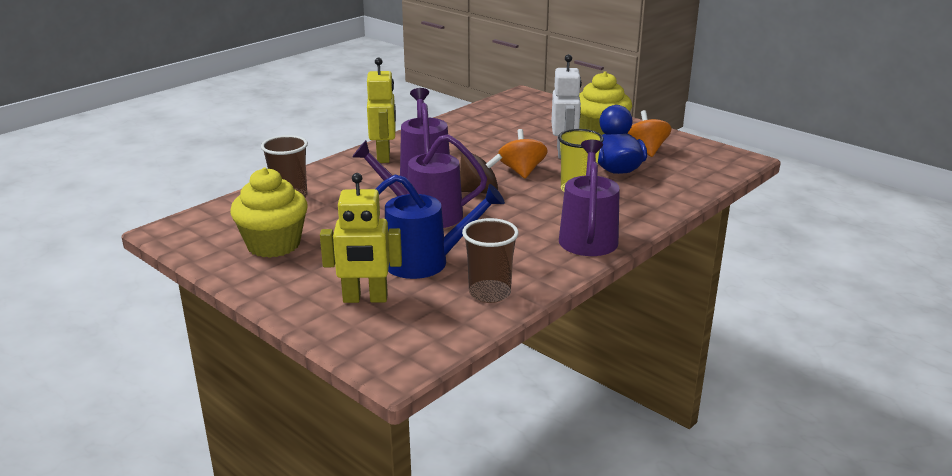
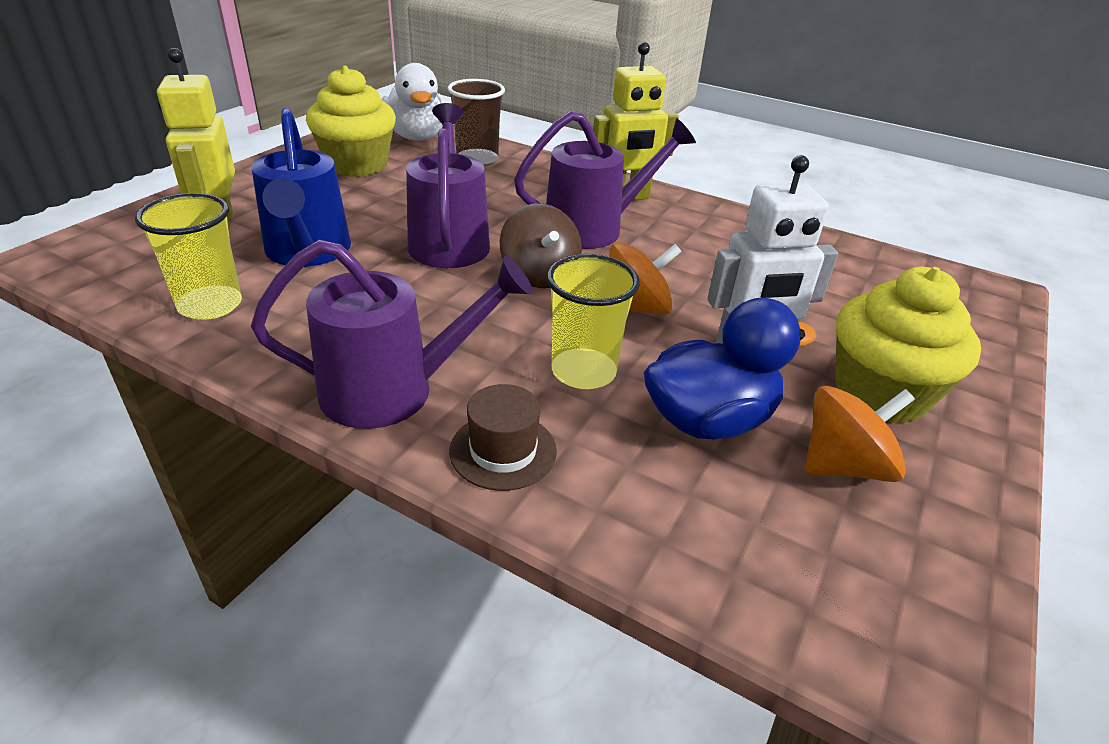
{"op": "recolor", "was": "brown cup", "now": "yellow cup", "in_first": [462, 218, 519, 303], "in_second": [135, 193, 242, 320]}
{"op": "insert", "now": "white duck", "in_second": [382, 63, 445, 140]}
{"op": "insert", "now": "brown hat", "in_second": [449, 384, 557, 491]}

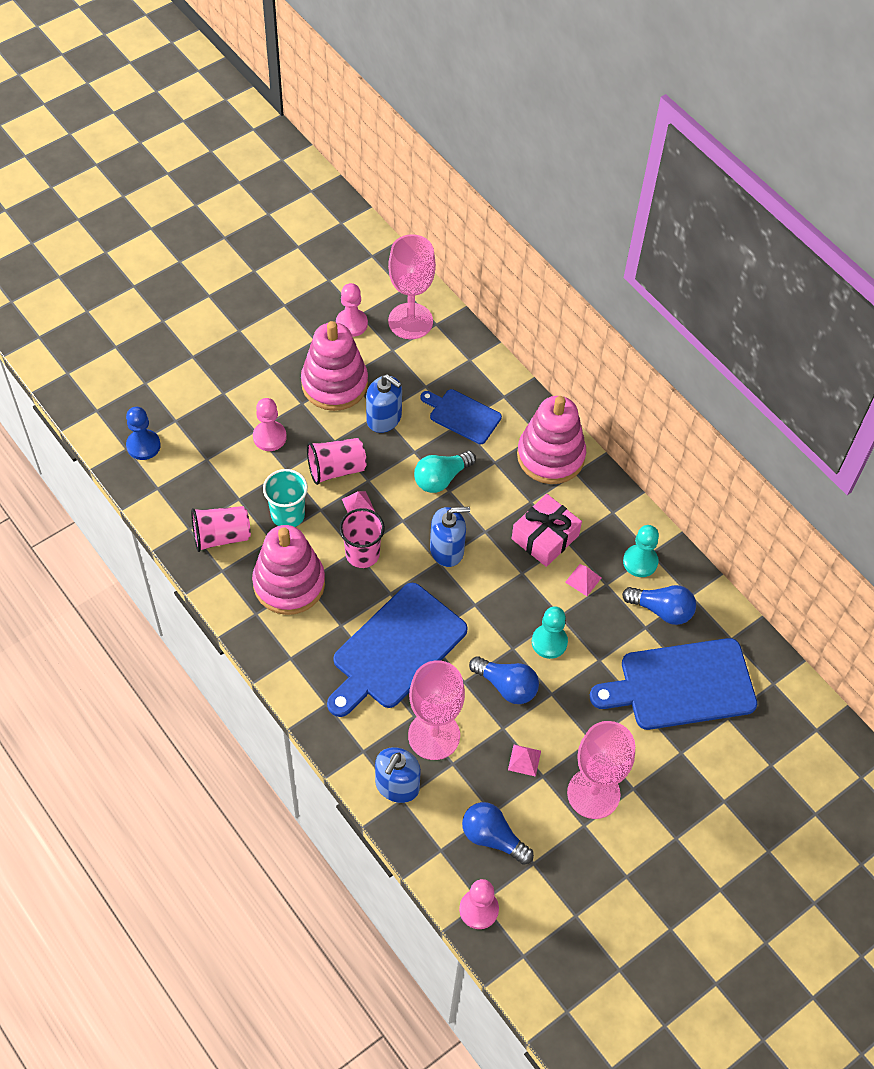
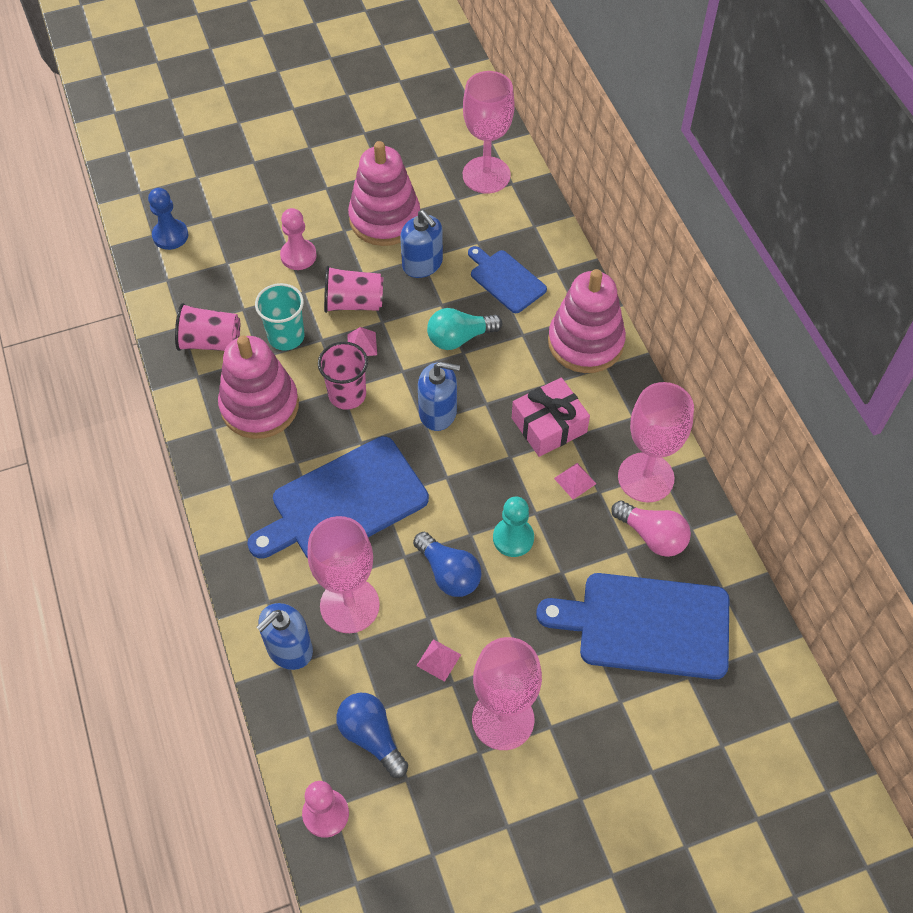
{"op": "delete", "was": "pink pawn", "in_first": [336, 283, 368, 337]}
{"op": "replace", "was": "turquoise pawn", "now": "pink goblet", "in_first": [623, 525, 659, 577], "in_second": [618, 382, 694, 503]}
{"op": "recolor", "was": "blue light bulb", "now": "pink light bulb", "in_first": [622, 585, 696, 625], "in_second": [611, 501, 691, 557]}

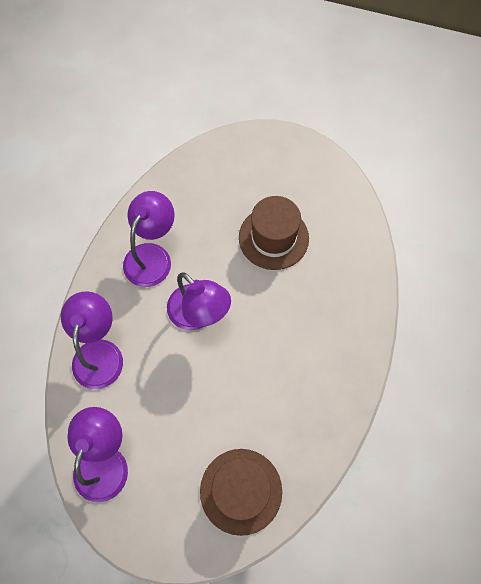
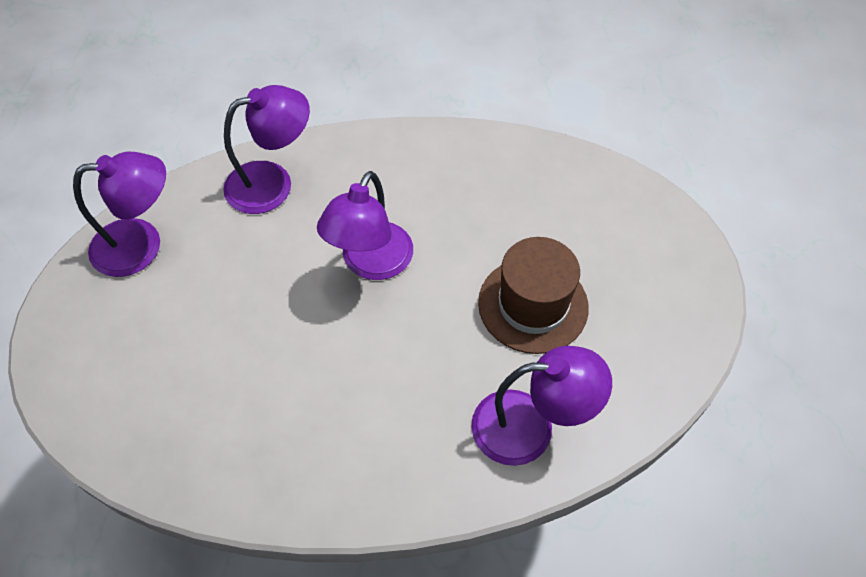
{"op": "move", "was": "purple lamp", "in_first": [123, 191, 174, 287], "in_second": [471, 346, 612, 466]}
{"op": "delete", "was": "brown hat", "in_first": [200, 449, 282, 536]}

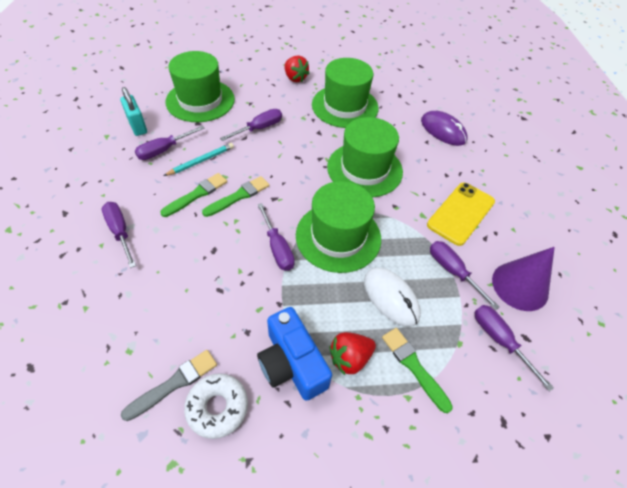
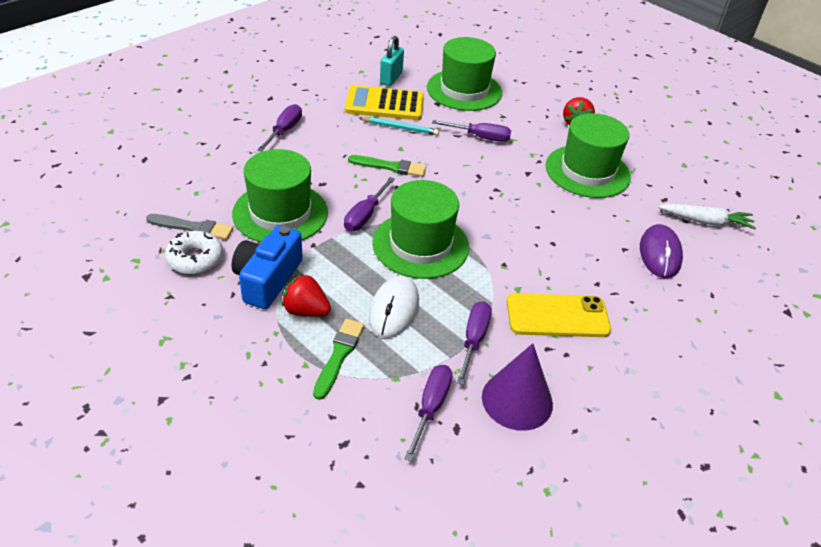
{"op": "move", "was": "green hat", "in_first": [327, 117, 403, 197], "in_second": [232, 149, 328, 242]}
{"op": "replace", "was": "purple screwdriver", "now": "yellow calculator", "in_first": [135, 126, 205, 160], "in_second": [345, 85, 424, 120]}
{"op": "delete", "was": "green brush", "in_first": [160, 173, 227, 217]}
{"op": "insert", "now": "white carrot", "in_second": [658, 204, 756, 230]}

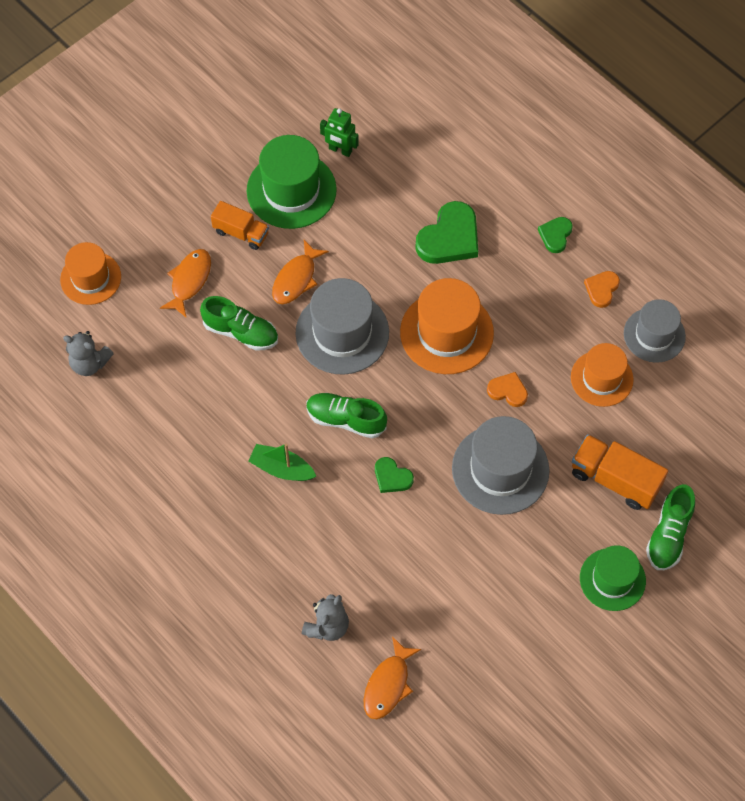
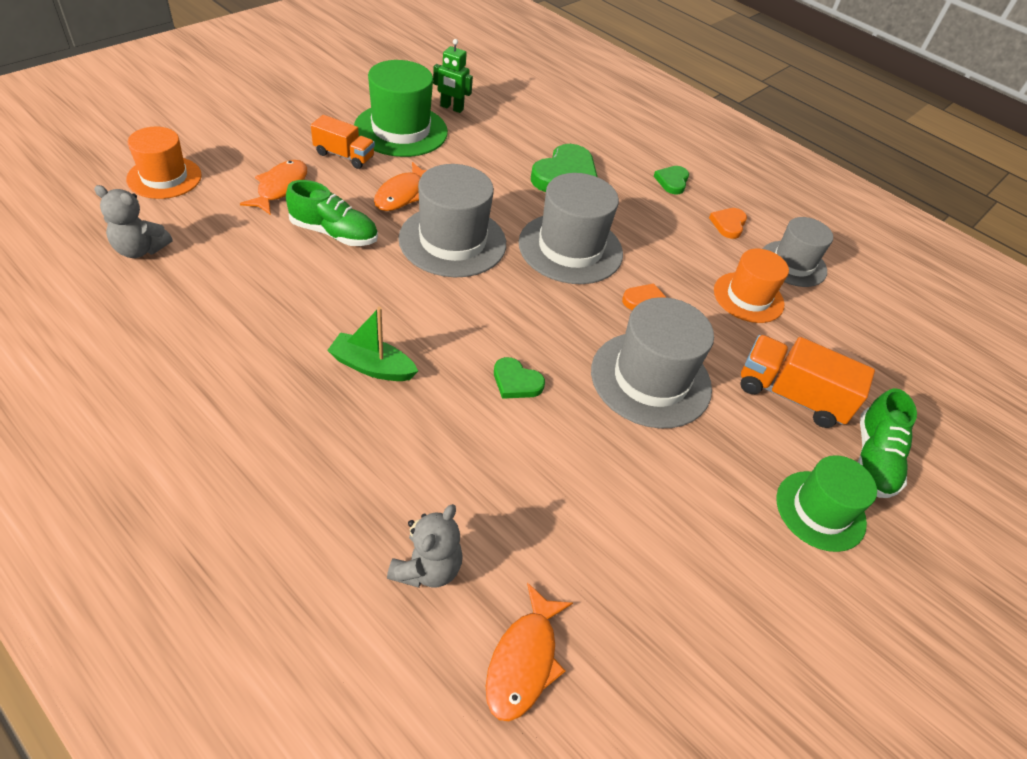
{"op": "recolor", "was": "orange hat", "now": "grey hat", "in_first": [400, 278, 494, 374], "in_second": [518, 173, 623, 284]}
{"op": "delete", "was": "green shoe", "in_first": [306, 393, 387, 438]}

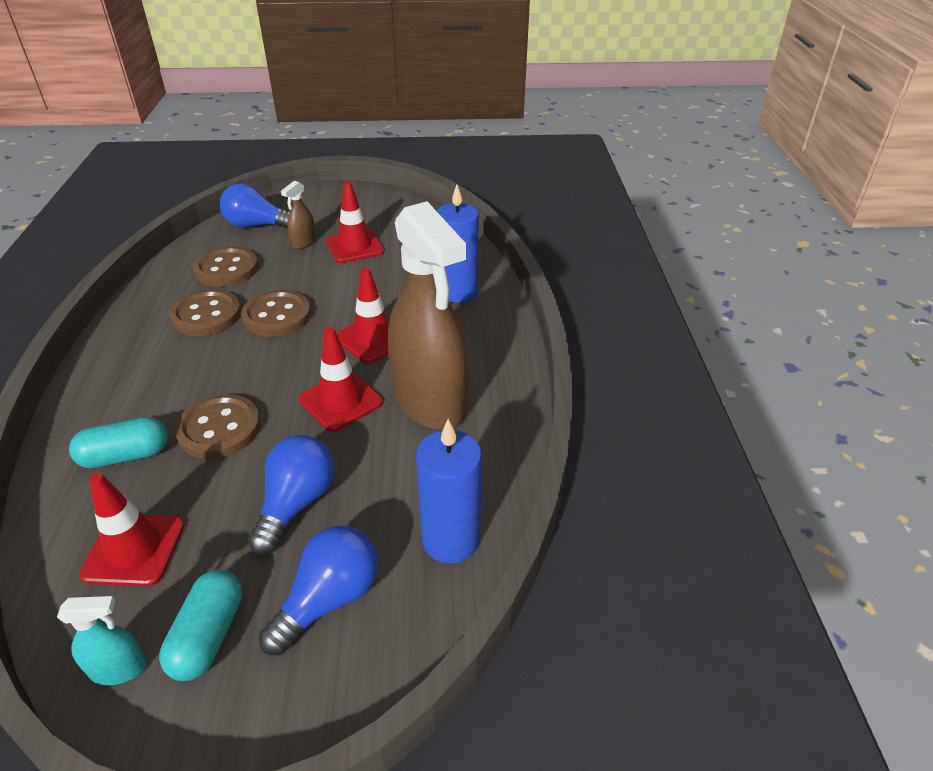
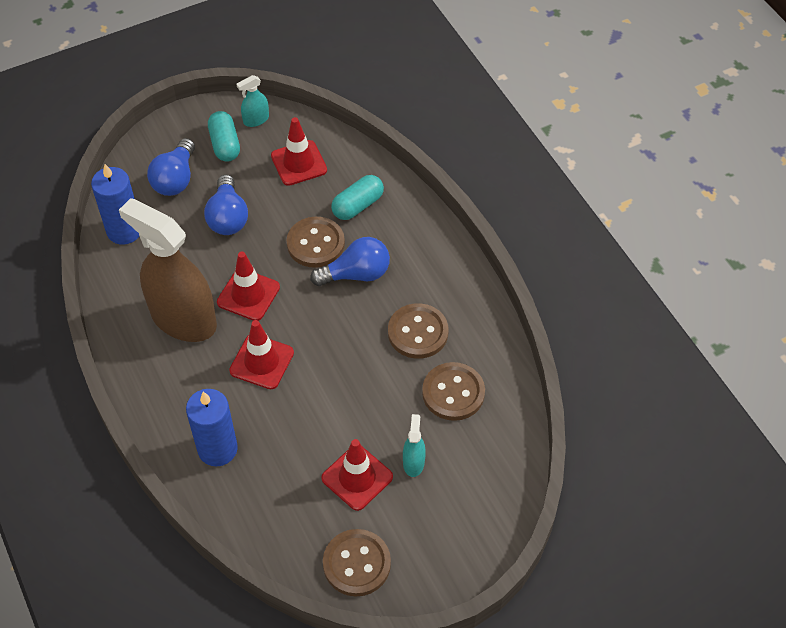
{"op": "recolor", "was": "brown spray bottle", "now": "turquoise spray bottle", "in_first": [281, 181, 316, 249], "in_second": [403, 414, 426, 477]}
{"op": "move", "was": "blue light bulb", "in_first": [220, 184, 290, 228], "in_second": [310, 237, 390, 286]}
{"op": "move", "was": "brown button", "in_first": [241, 290, 311, 337], "in_second": [323, 529, 391, 596]}

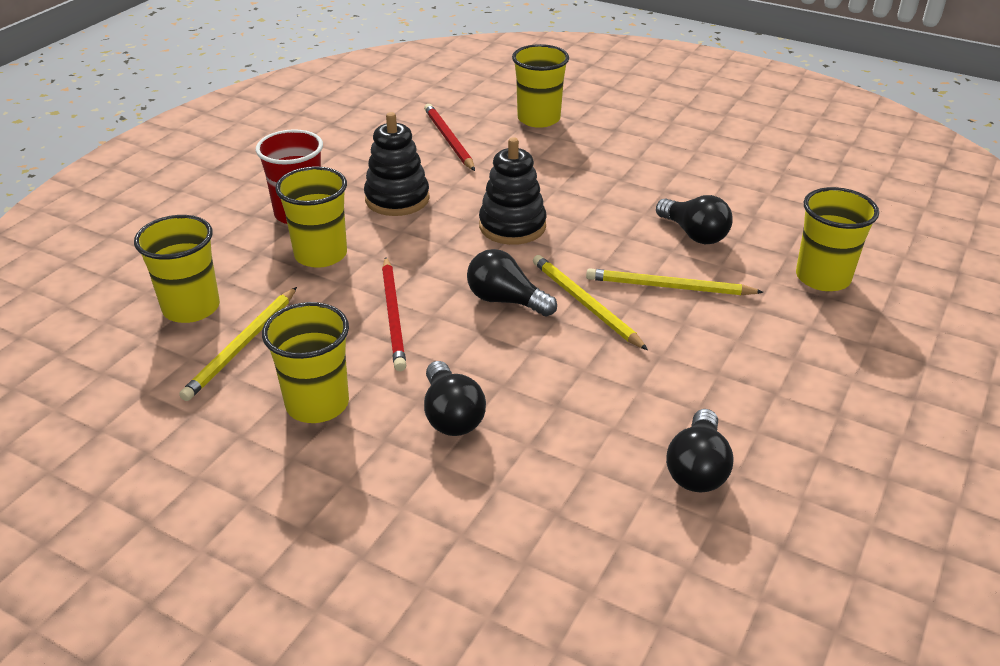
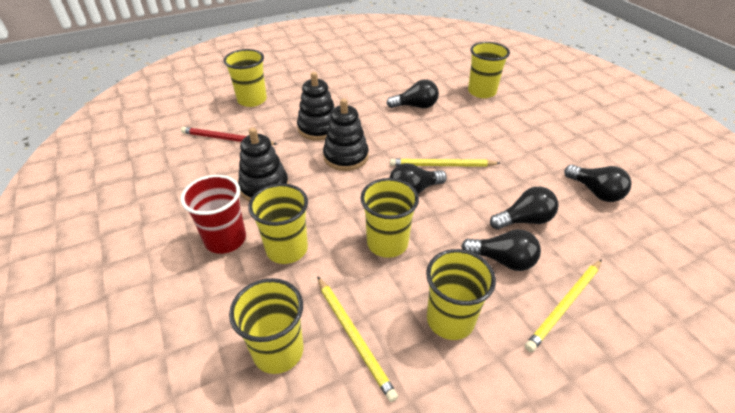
{"op": "replace", "was": "red pencil", "now": "yellow cup", "in_first": [382, 257, 406, 371], "in_second": [361, 178, 419, 258]}
{"op": "move", "was": "yellow pencil", "in_first": [586, 268, 764, 295], "in_second": [525, 259, 602, 352]}
{"op": "insert", "now": "black stacking toy", "in_second": [297, 72, 335, 141]}
{"op": "insert", "now": "black light bulb", "in_second": [490, 187, 559, 230]}

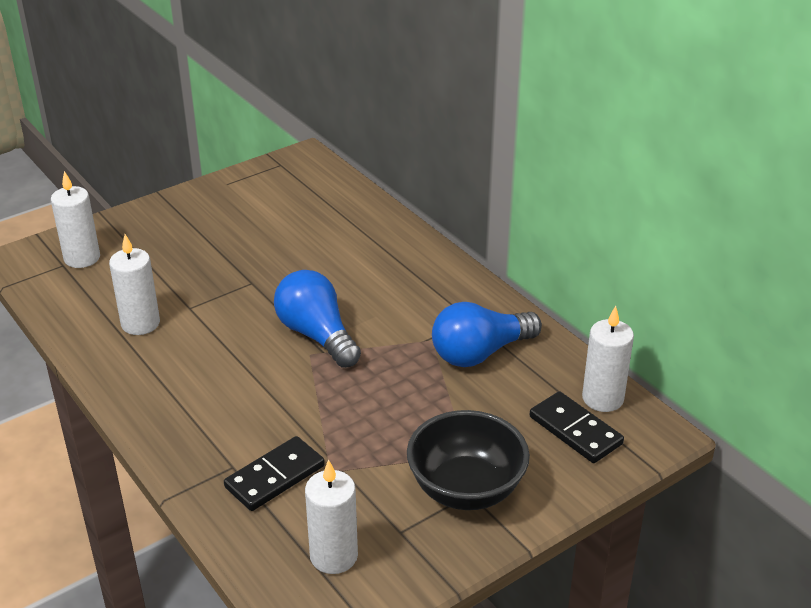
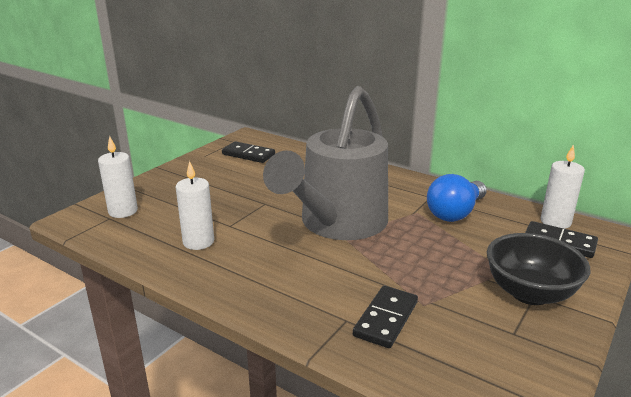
{"op": "replace", "was": "blue light bulb", "now": "grey watering can", "in_first": [274, 270, 361, 368], "in_second": [263, 86, 388, 240]}
{"op": "delete", "was": "white candle", "in_first": [305, 459, 358, 574]}
{"op": "insert", "now": "black domino", "in_second": [222, 141, 275, 163]}

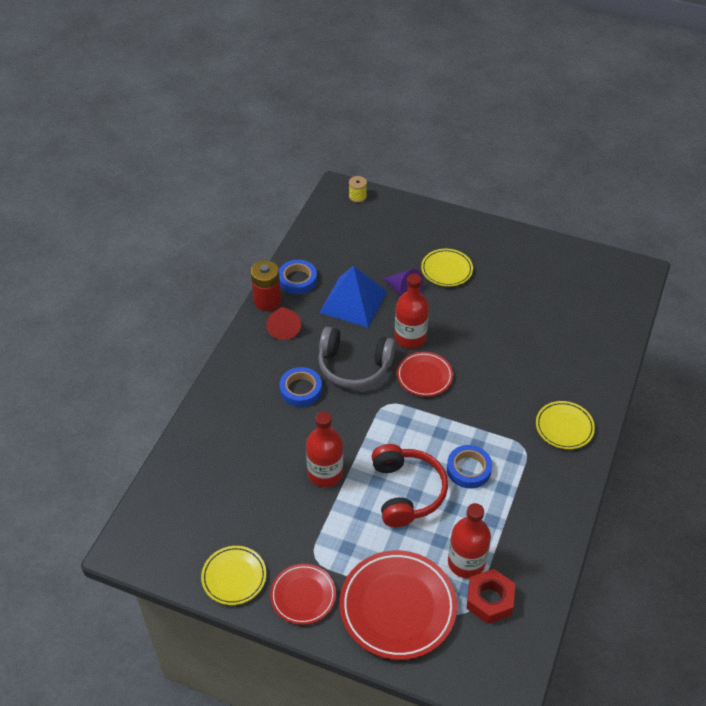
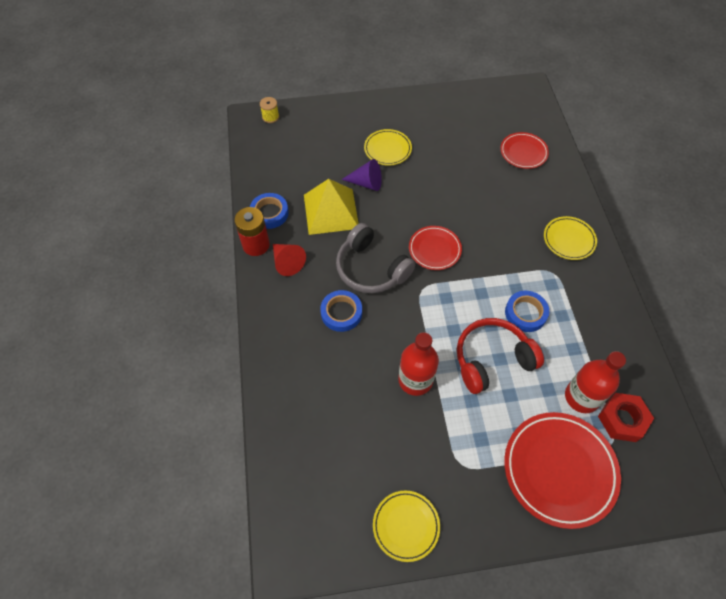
{"op": "recolor", "was": "blue pyramid", "now": "yellow pyramid", "in_first": [319, 266, 387, 328], "in_second": [304, 179, 359, 235]}
{"op": "delete", "was": "red bottle", "in_first": [394, 274, 429, 349]}
{"op": "rotate", "was": "grey headphones", "in_first": [318, 327, 396, 388], "in_second": [336, 223, 415, 293], "clockwise": 60}
{"op": "rotate", "was": "red headphones", "in_first": [372, 444, 448, 527], "in_second": [457, 318, 544, 394], "clockwise": -75}
{"op": "move", "was": "red plate", "in_first": [270, 564, 336, 625], "in_second": [500, 132, 549, 169]}

